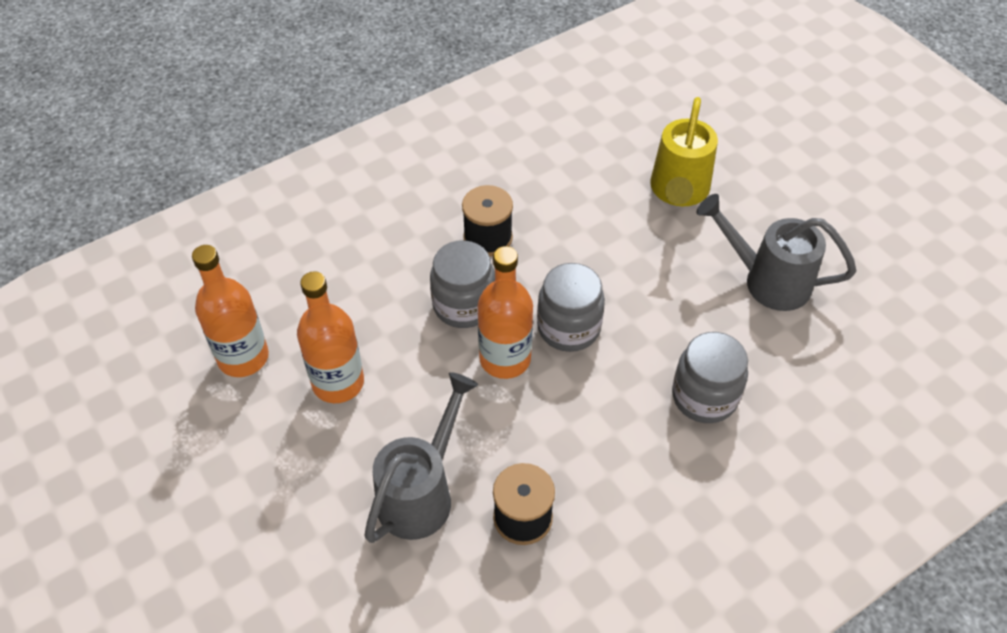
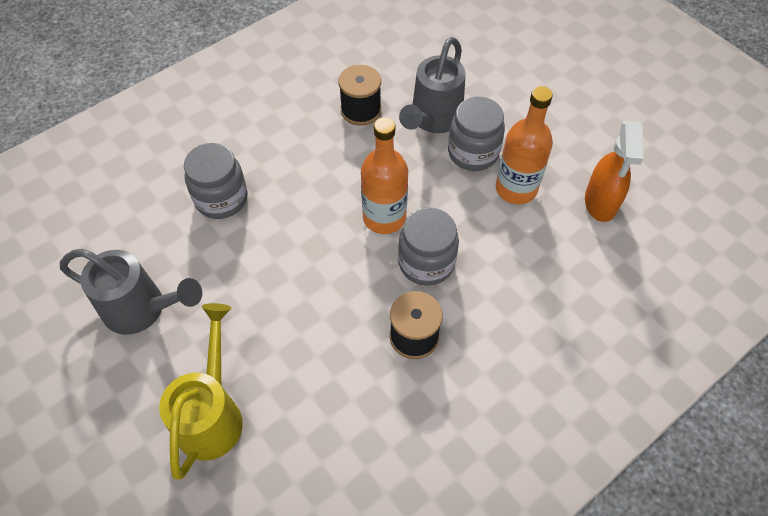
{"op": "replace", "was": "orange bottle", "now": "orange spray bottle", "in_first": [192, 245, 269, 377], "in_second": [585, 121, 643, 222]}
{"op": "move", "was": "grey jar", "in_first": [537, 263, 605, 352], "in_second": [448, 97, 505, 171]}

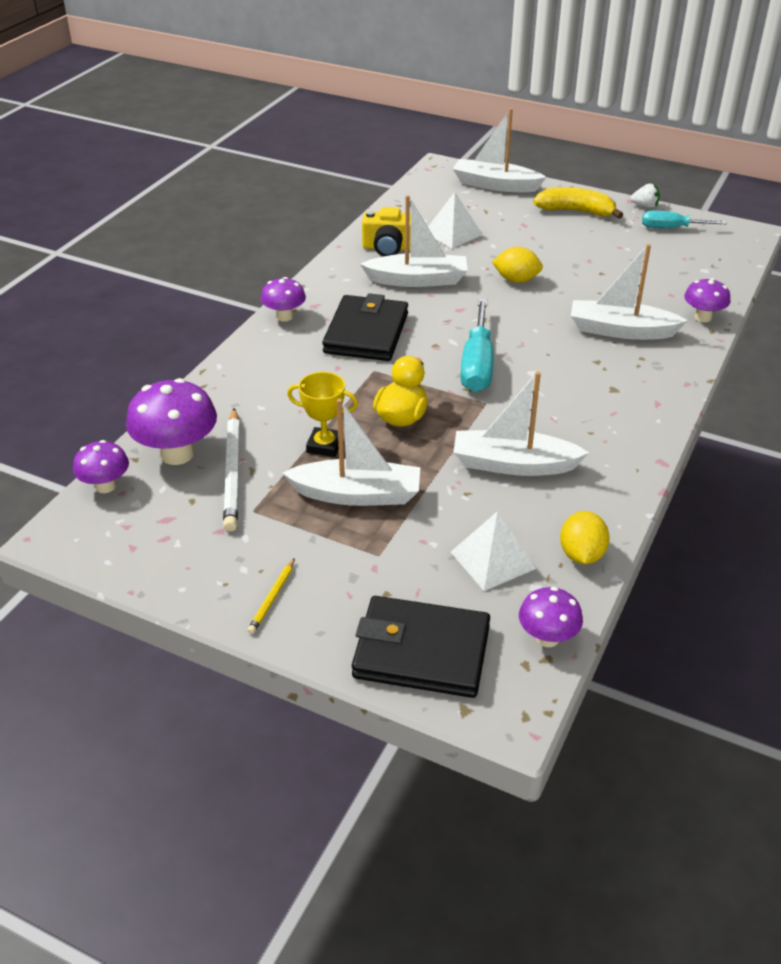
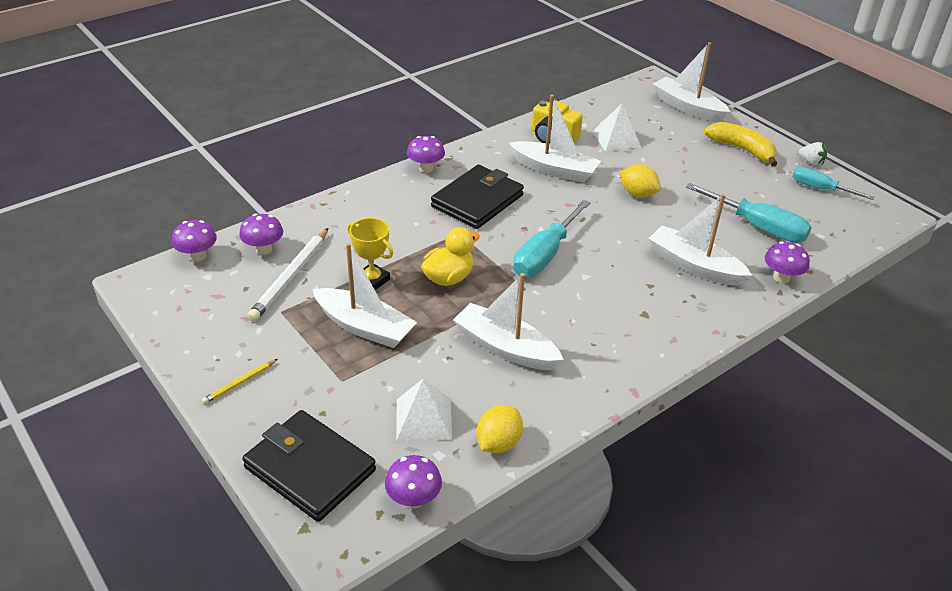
{"op": "resize", "was": "purple mushroom", "in_first": [126, 378, 217, 465], "in_second": [239, 214, 283, 255], "ratio": 0.6}
{"op": "insert", "now": "turquoise screwdriver", "in_second": [686, 183, 812, 243]}

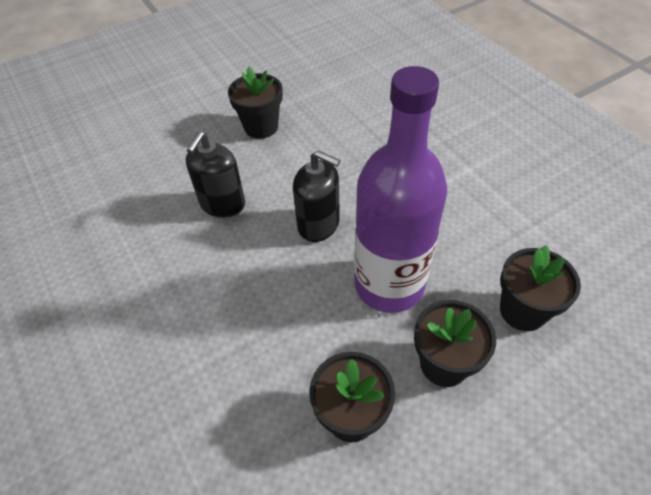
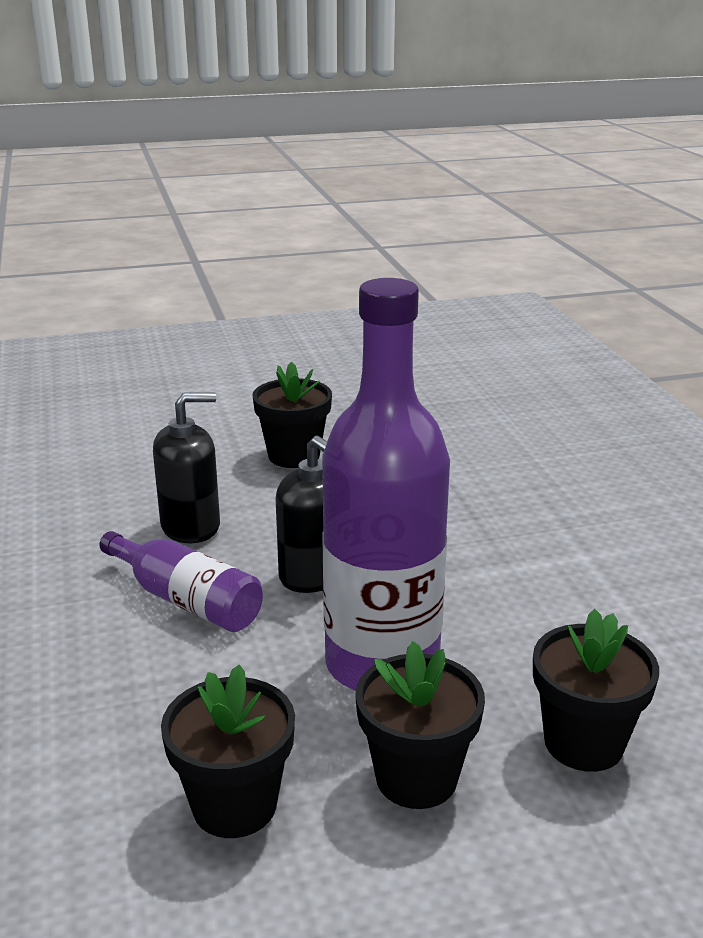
{"op": "rotate", "was": "black soap dispenser", "in_first": [186, 131, 245, 218], "in_second": [153, 393, 220, 543], "clockwise": -150}
{"op": "insert", "now": "purple bottle", "in_second": [99, 531, 263, 632]}

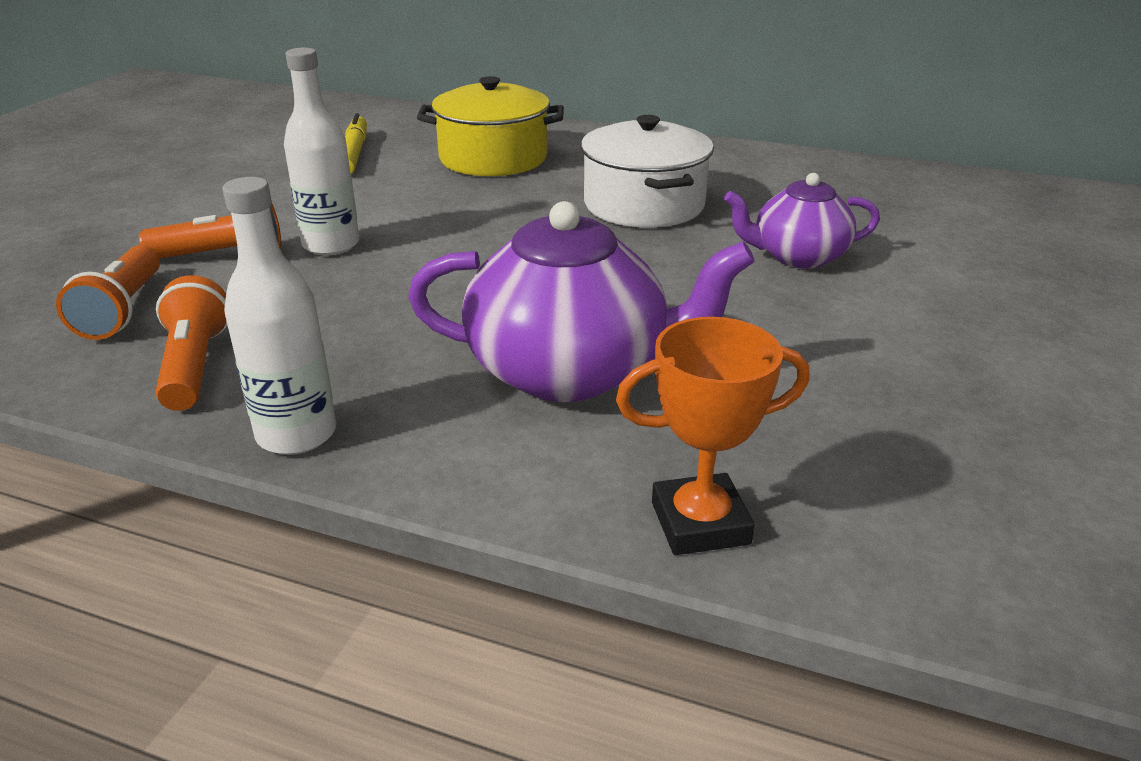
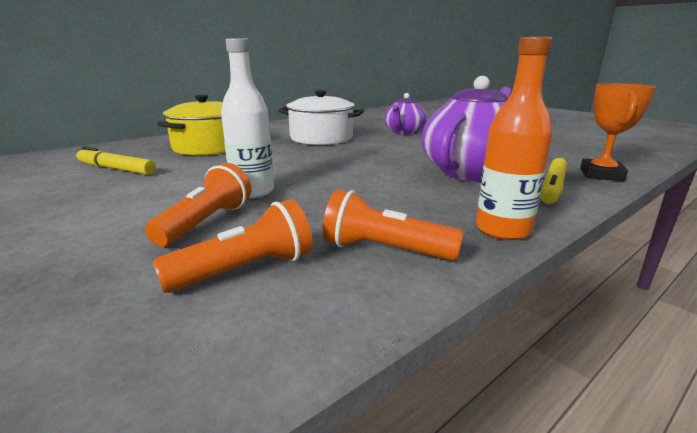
{"op": "recolor", "was": "white bottle", "now": "orange bottle", "in_first": [222, 177, 336, 455], "in_second": [476, 37, 553, 240]}
{"op": "rotate", "was": "orange flashlight", "in_first": [56, 245, 160, 340], "in_second": [152, 199, 313, 293], "clockwise": -60}
{"op": "insert", "now": "yellow marker", "in_second": [541, 158, 567, 204]}

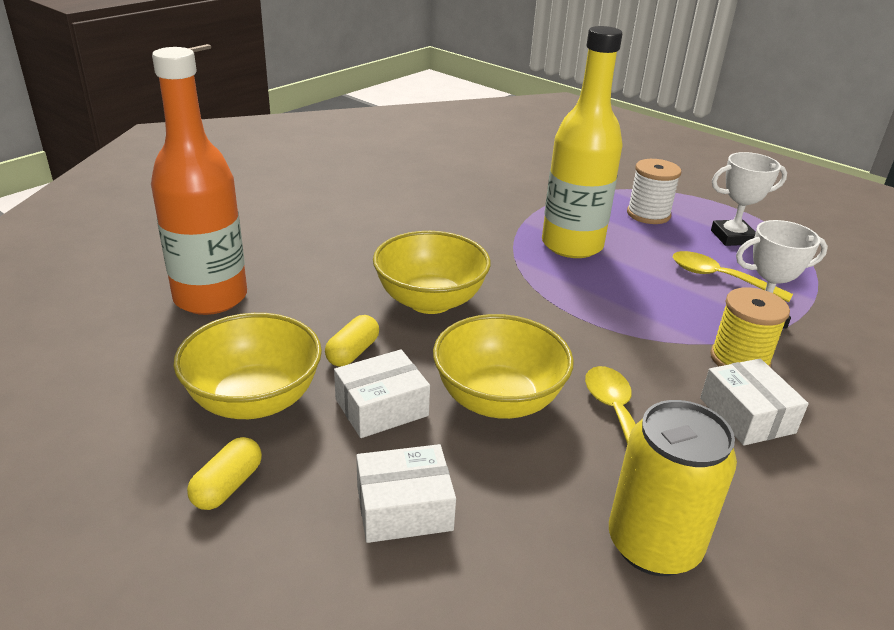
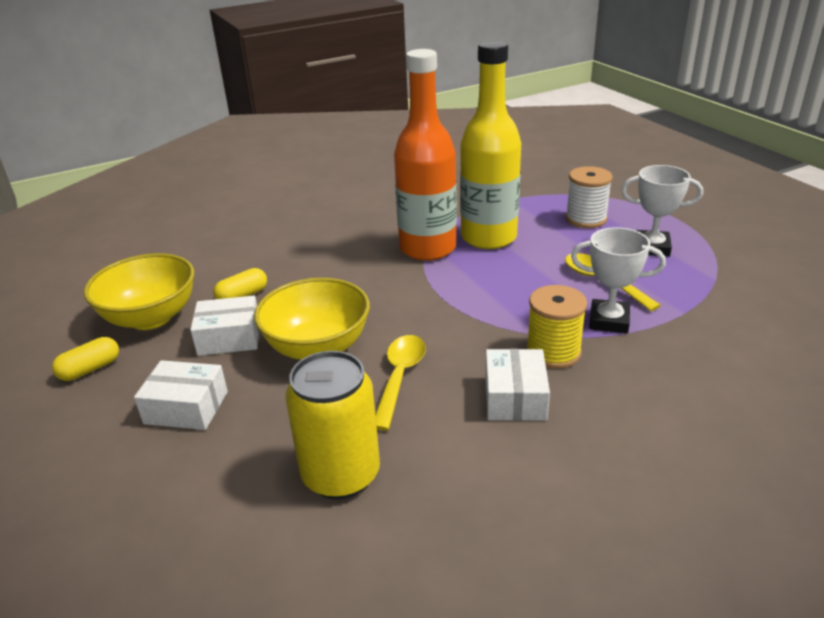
{"op": "move", "was": "orange bottle", "in_first": [151, 47, 247, 315], "in_second": [394, 49, 457, 261]}
{"op": "delete", "was": "yellow bowl", "in_first": [373, 231, 491, 314]}

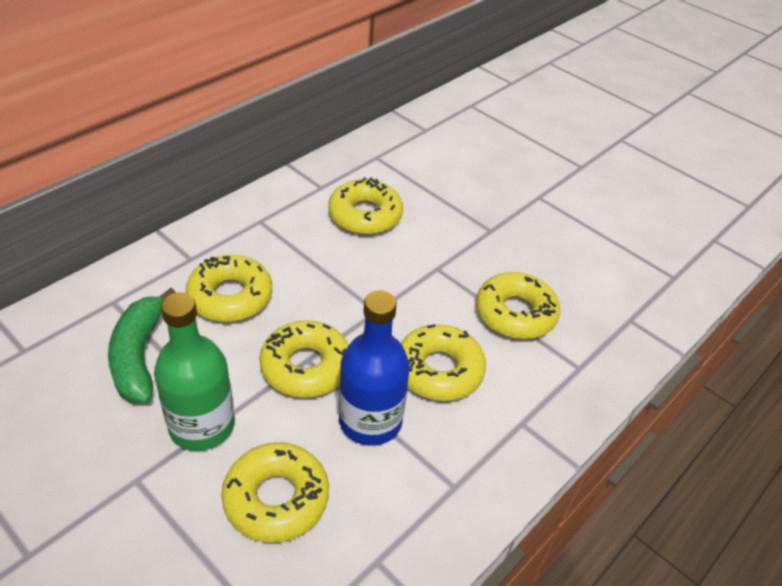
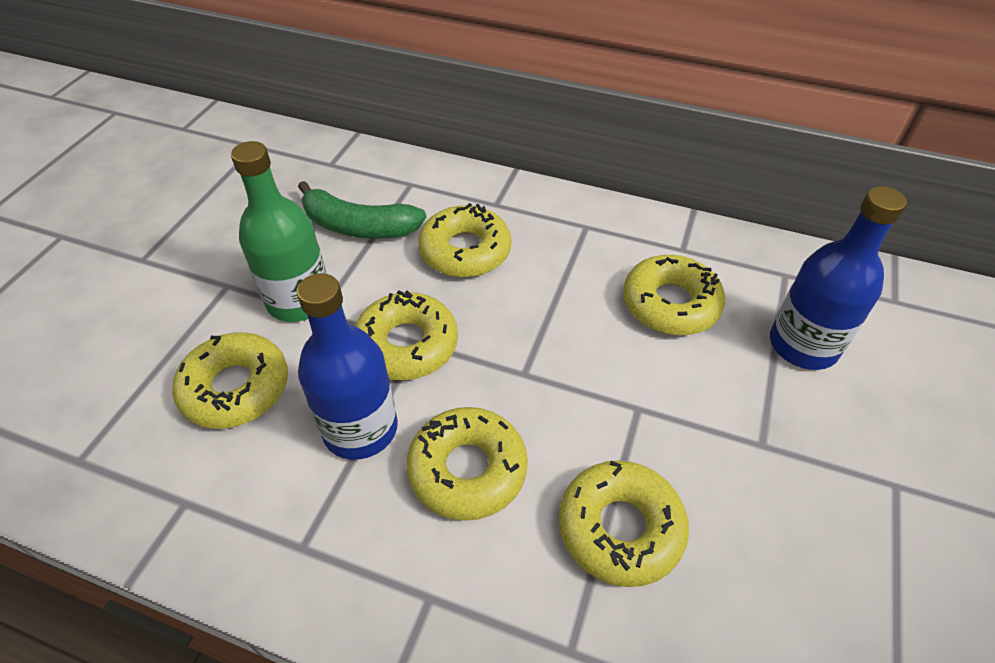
{"op": "rotate", "was": "green banana", "in_first": [108, 288, 176, 403], "in_second": [298, 181, 426, 239], "clockwise": -135}
{"op": "insert", "now": "blue bottle", "in_second": [770, 186, 907, 370]}

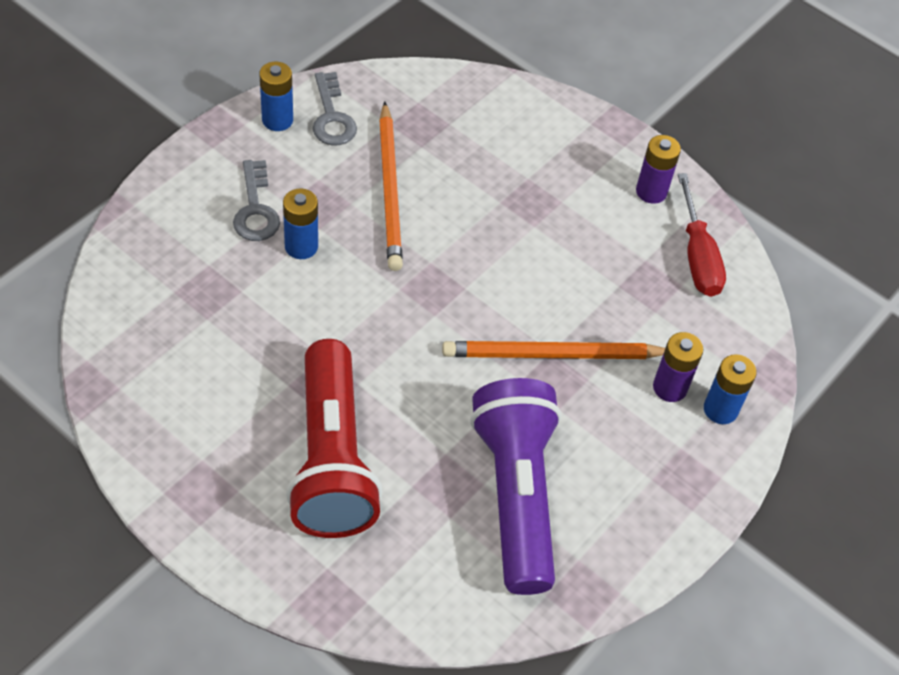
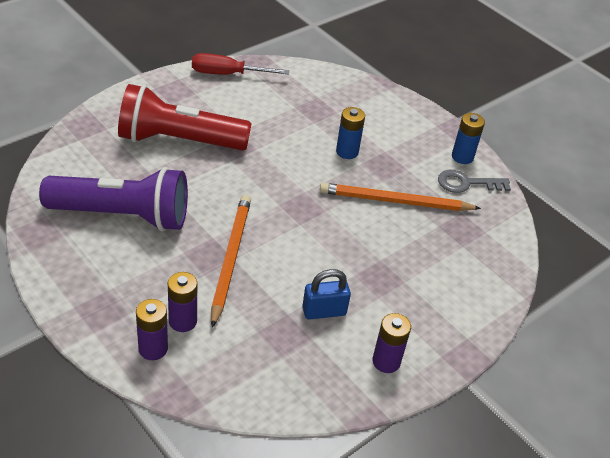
{"op": "delete", "was": "grey key", "in_first": [233, 160, 280, 241]}
{"op": "move", "was": "red screwdriver", "in_first": [678, 173, 726, 297], "in_second": [192, 53, 289, 75]}
{"op": "recolor", "was": "blue battery", "now": "purple battery", "in_first": [704, 354, 757, 424], "in_second": [136, 299, 168, 360]}
{"op": "insert", "now": "blue padlock", "in_second": [302, 269, 351, 320]}

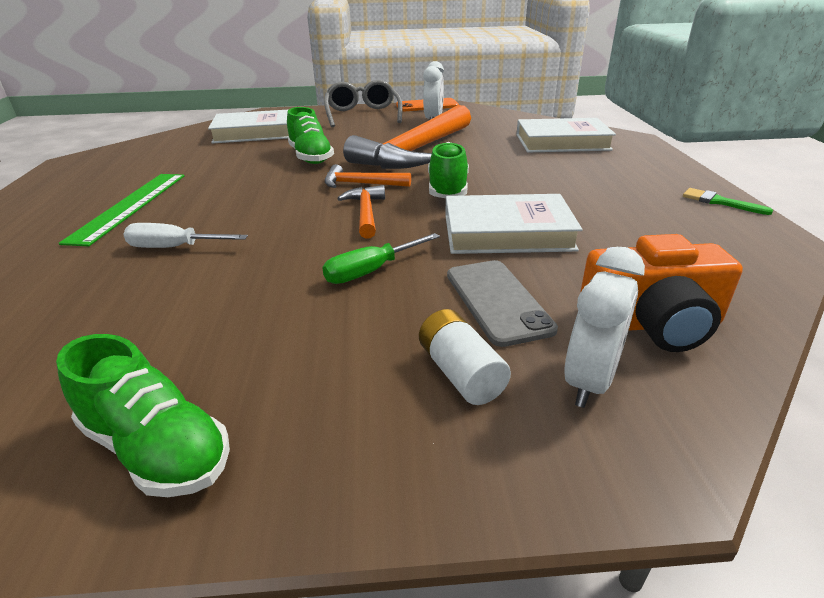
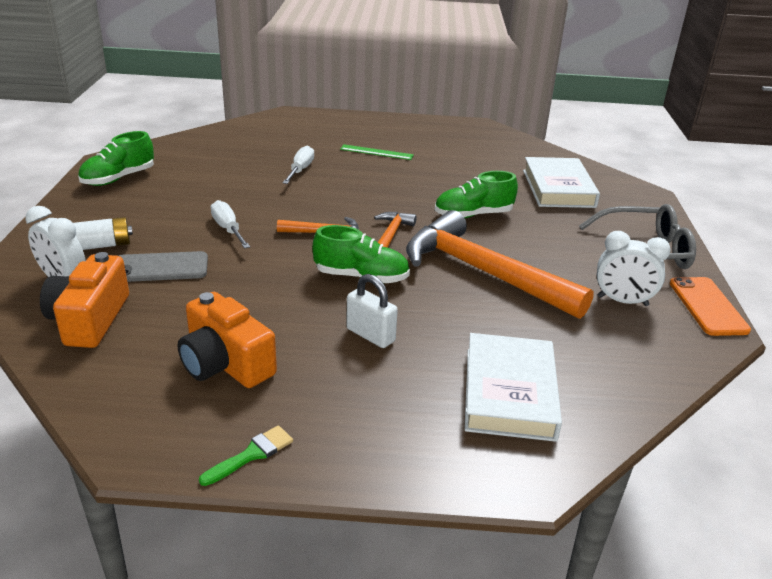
{"op": "resize", "was": "green ruler", "in_first": [59, 174, 185, 246], "in_second": [340, 144, 414, 160], "ratio": 0.6}
{"op": "delete", "was": "white book", "in_first": [445, 194, 583, 254]}
{"op": "recolor", "was": "green screwdriver", "now": "white screwdriver", "in_first": [322, 233, 440, 284], "in_second": [211, 200, 250, 249]}
{"op": "insert", "now": "white padlock", "in_second": [346, 274, 398, 348]}
{"op": "insert", "now": "orange camera", "in_second": [178, 292, 277, 388]}

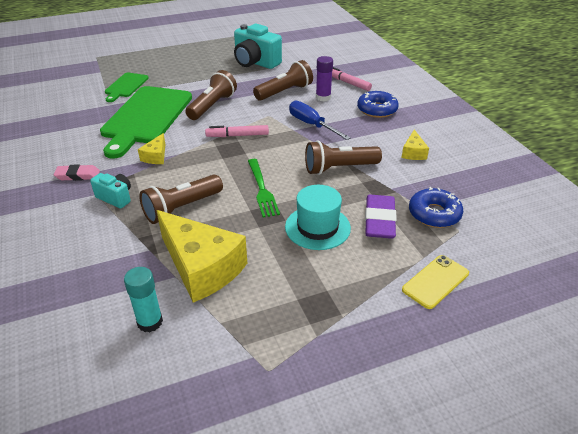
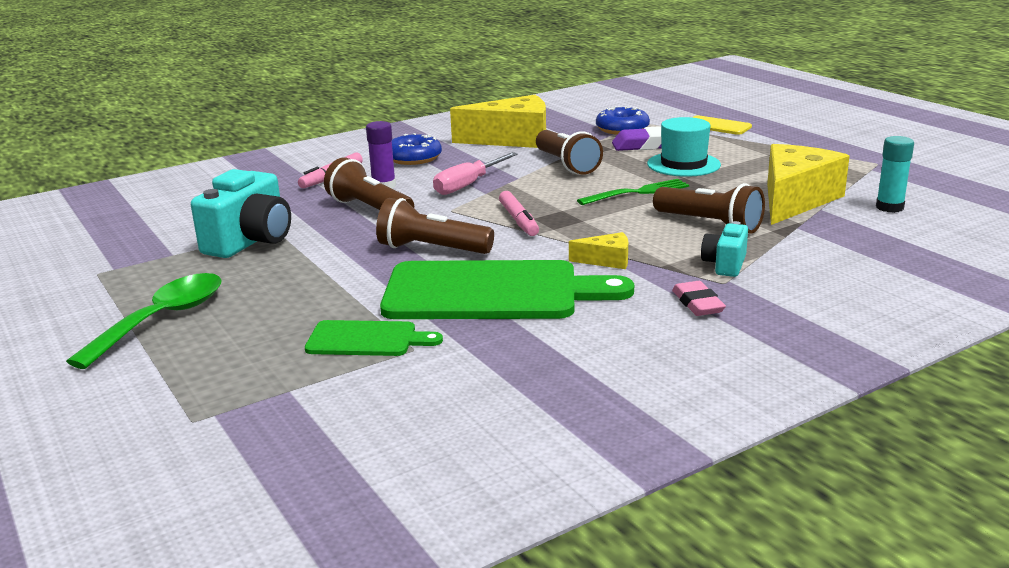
{"op": "recolor", "was": "blue screwdriver", "now": "pink screwdriver", "in_first": [289, 101, 351, 140], "in_second": [433, 152, 518, 195]}
{"op": "resize", "was": "yellow cheese", "in_first": [402, 129, 429, 160], "in_second": [450, 95, 546, 148], "ratio": 2.2}
{"op": "insert", "now": "green spoon", "in_second": [66, 273, 222, 369]}

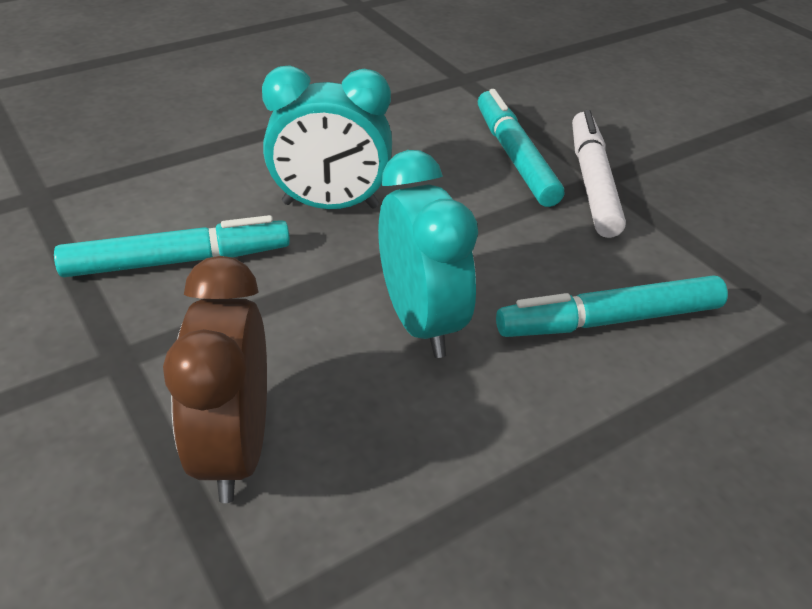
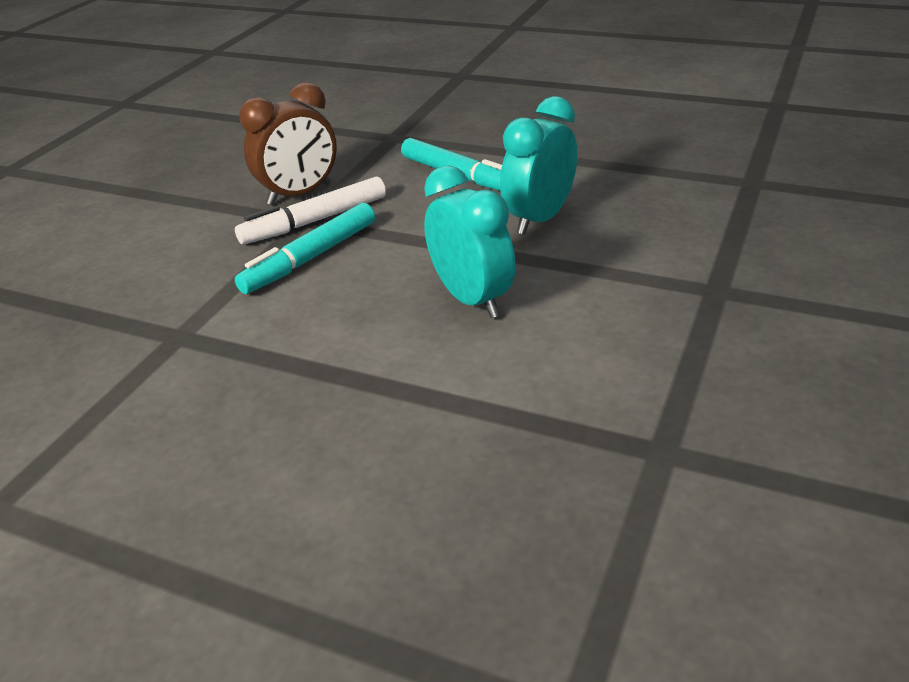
{"op": "delete", "was": "turquoise marker", "in_first": [54, 215, 290, 277]}
{"op": "move", "was": "brown clock", "in_first": [163, 256, 267, 503], "in_second": [239, 82, 337, 205]}

